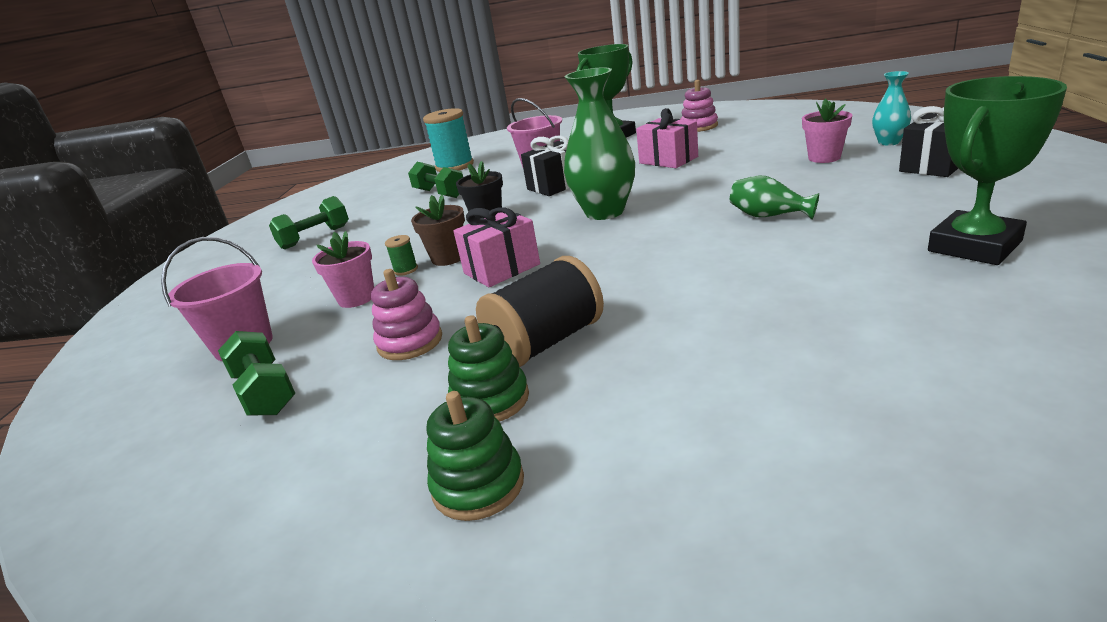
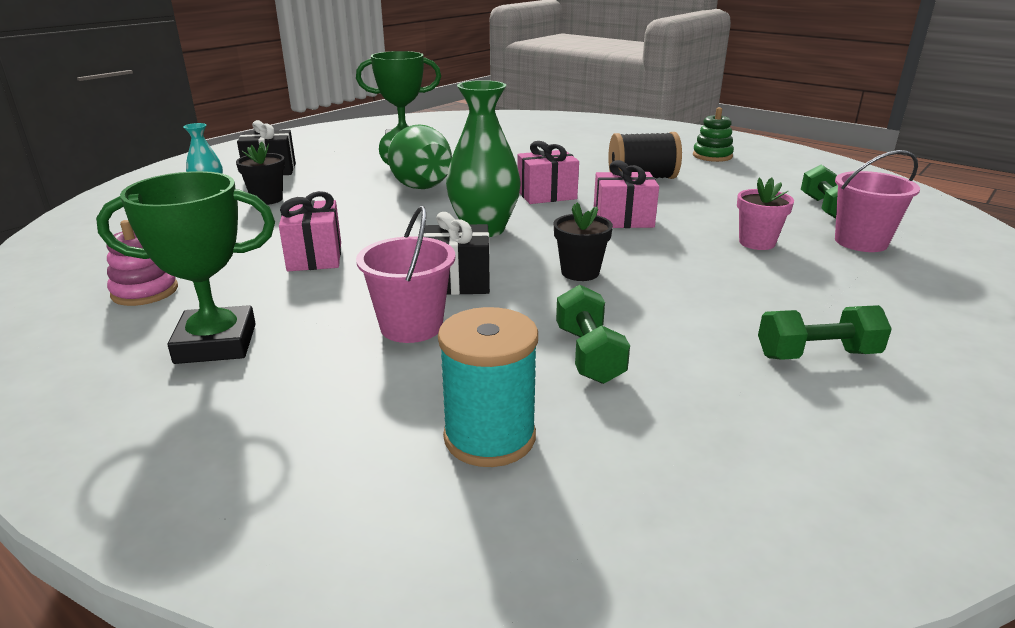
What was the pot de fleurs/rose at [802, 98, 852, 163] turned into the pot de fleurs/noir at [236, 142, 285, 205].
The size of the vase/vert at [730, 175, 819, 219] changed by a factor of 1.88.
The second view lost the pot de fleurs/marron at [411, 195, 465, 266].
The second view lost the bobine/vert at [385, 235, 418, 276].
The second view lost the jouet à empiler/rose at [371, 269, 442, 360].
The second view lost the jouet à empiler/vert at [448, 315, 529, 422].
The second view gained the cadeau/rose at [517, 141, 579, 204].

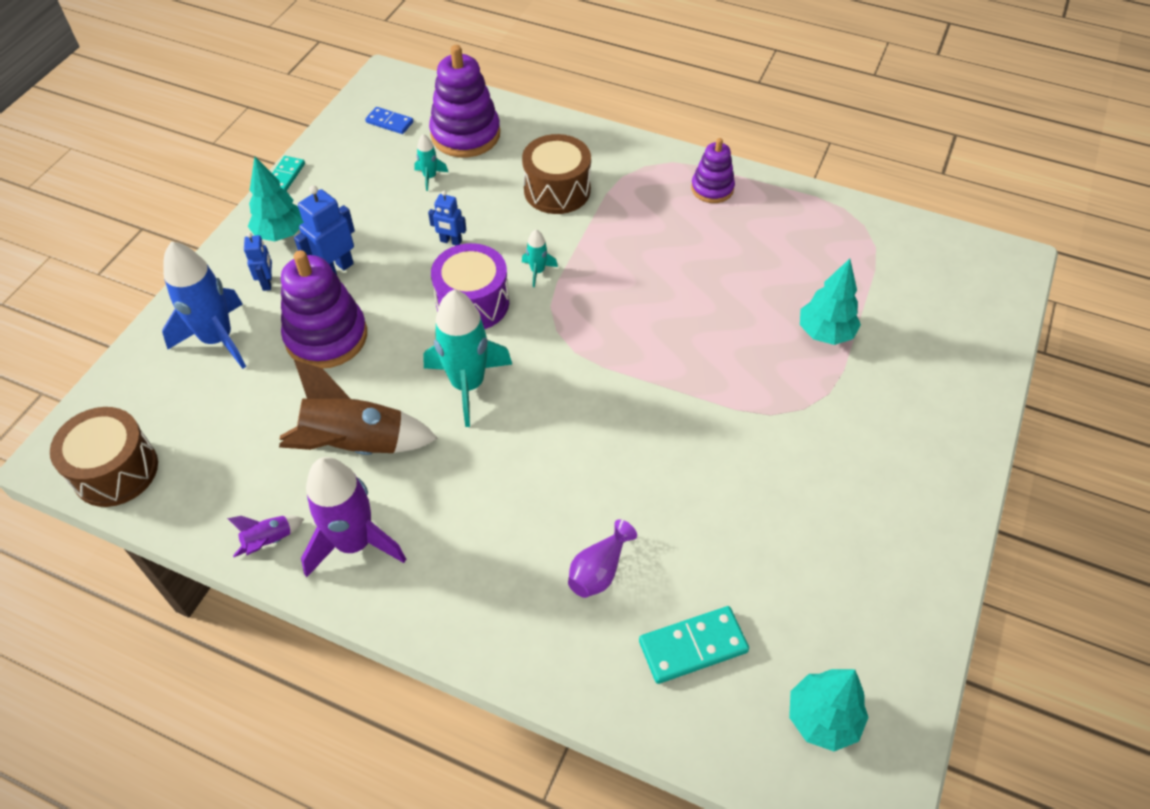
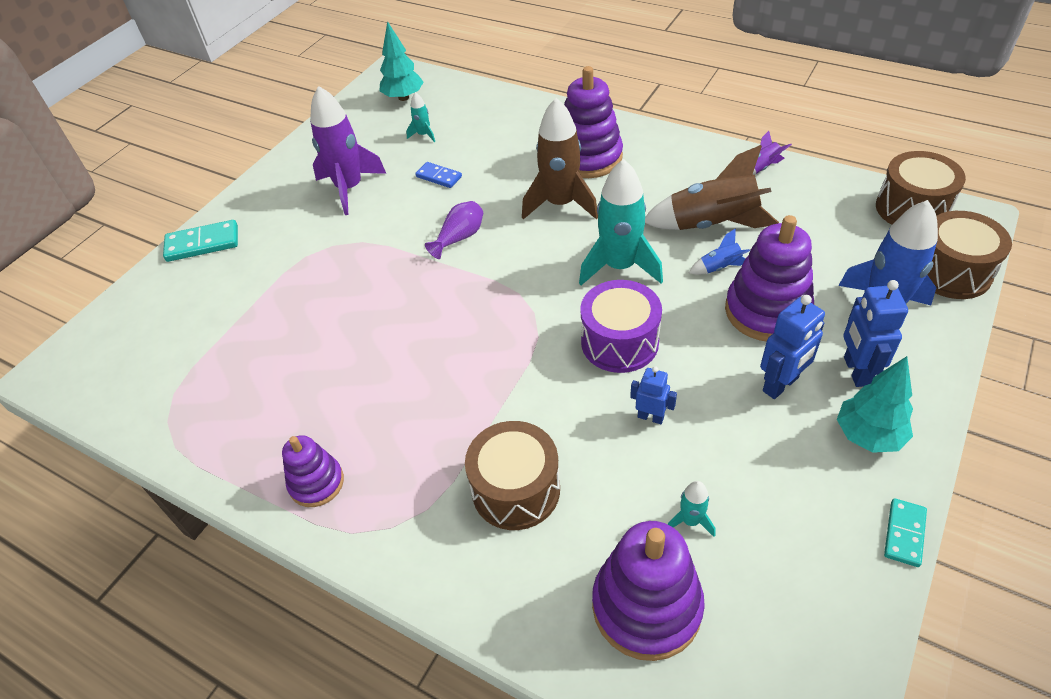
The domino/bleu ended up elsewhere, having gone from [365, 107, 413, 134] to [415, 162, 462, 188].
The fusée/turquoise ended up elsewhere, having gone from [522, 229, 558, 287] to [406, 92, 435, 142].
The size of the robot/bleu at [244, 233, 272, 291] changed by a factor of 1.62.
The second view lost the arbre/turquoise at [800, 259, 861, 345].
The fusée/violet ended up elsewhere, having gone from [301, 457, 406, 577] to [310, 86, 386, 215].
The vase/violet ended up elsewhere, having gone from [568, 519, 637, 598] to [425, 201, 483, 259].
The domino/turquoise ended up elsewhere, having gone from [639, 606, 749, 684] to [163, 220, 238, 262].
The second view gained the jouet à empiler/violet at [564, 66, 623, 178].
The second view gained the fusée/marron at [522, 98, 598, 219].
The second view gained the tambour/marron at [927, 211, 1012, 299].
The second view gained the fusée/bleu at [689, 228, 750, 275].

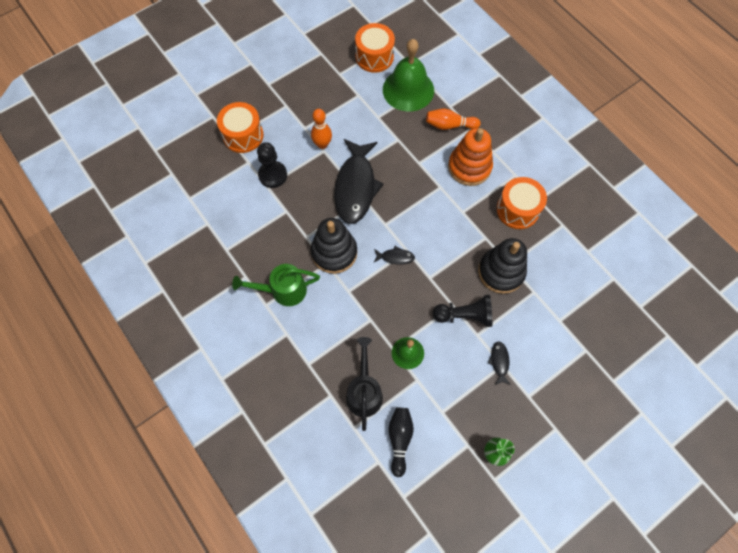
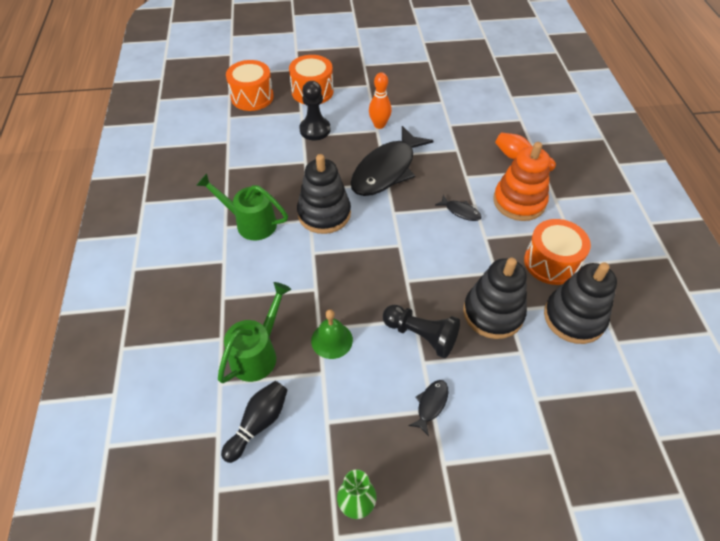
The tambour/orange ended up elsewhere, having gone from [355, 23, 395, 73] to [226, 60, 274, 111].
The second view lost the cloche/vert at [383, 39, 434, 112].
The poisson/noir ended up elsewhere, having gone from [374, 246, 415, 265] to [435, 195, 482, 221].
What was the arrosoir/noir at [346, 337, 383, 431] turned into the arrosoir/vert at [218, 282, 291, 383].
The second view gained the jouet à empiler/noir at [544, 262, 617, 344].

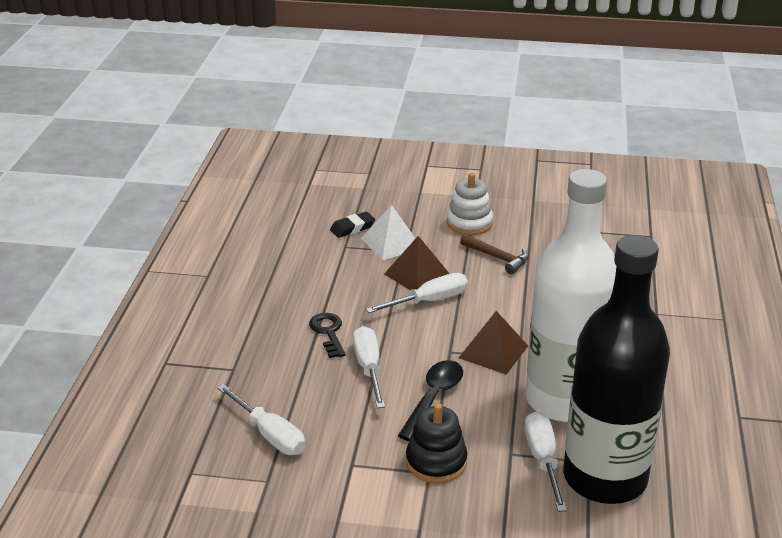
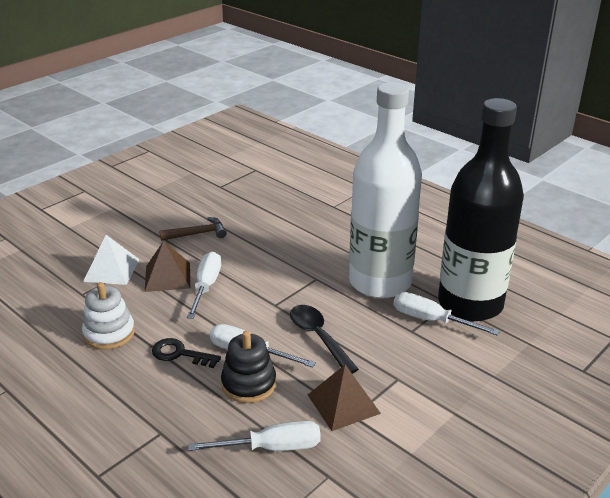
The jouet à empiler/blanc ended up elsewhere, having gone from [447, 173, 493, 235] to [82, 282, 135, 350].
The second view lost the gomme/noir at [330, 212, 375, 238].
The pyramide/marron ended up elsewhere, having gone from [459, 311, 528, 375] to [308, 365, 381, 431].
The jouet à empiler/noir ended up elsewhere, having gone from [406, 403, 467, 483] to [221, 331, 276, 403].

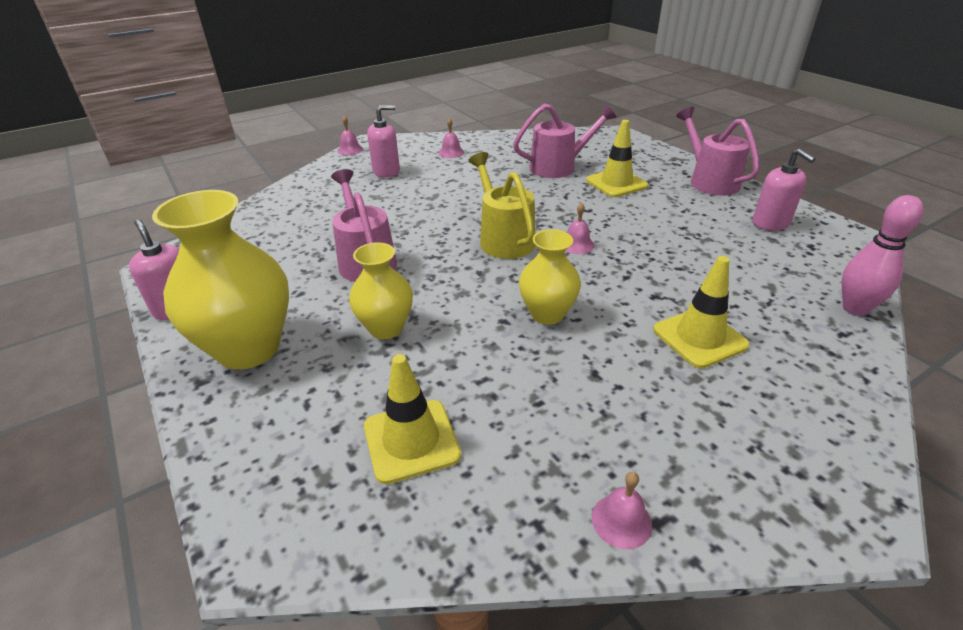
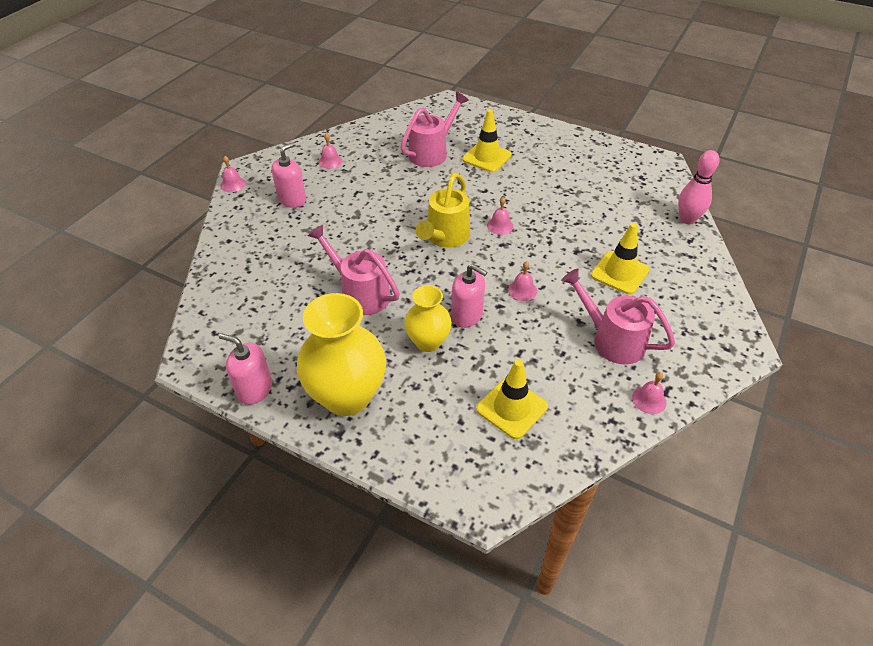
The arrosoir/rose ended up elsewhere, having gone from [676, 107, 760, 195] to [561, 268, 675, 365].
The distributeur de savon/rose ended up elsewhere, having gone from [753, 148, 816, 231] to [451, 264, 487, 328].
The arrosoir/jaune at [468, 152, 535, 259] ended up facing another way, 105 degrees counterclockwise from before.
Where the vase/jaune stood at [519, 229, 581, 325], the cloche/rose came to stand at [508, 261, 537, 301].

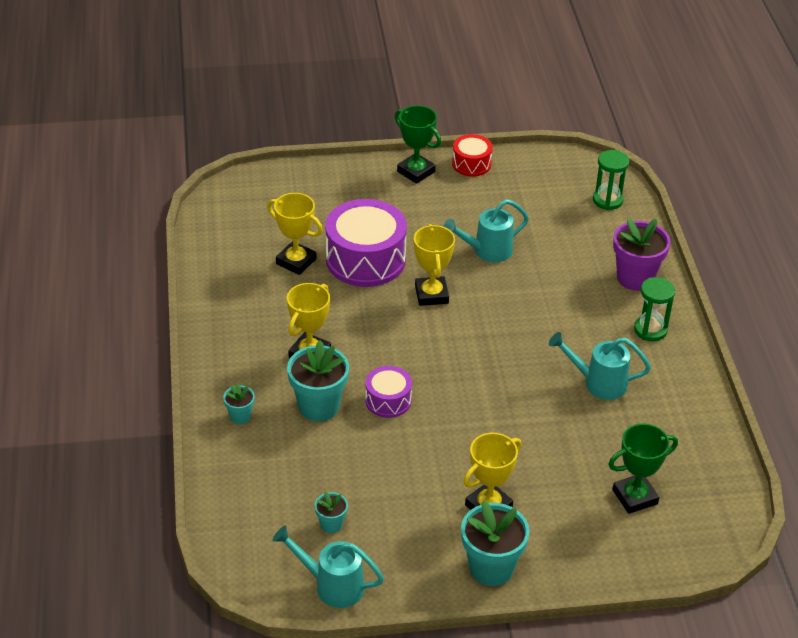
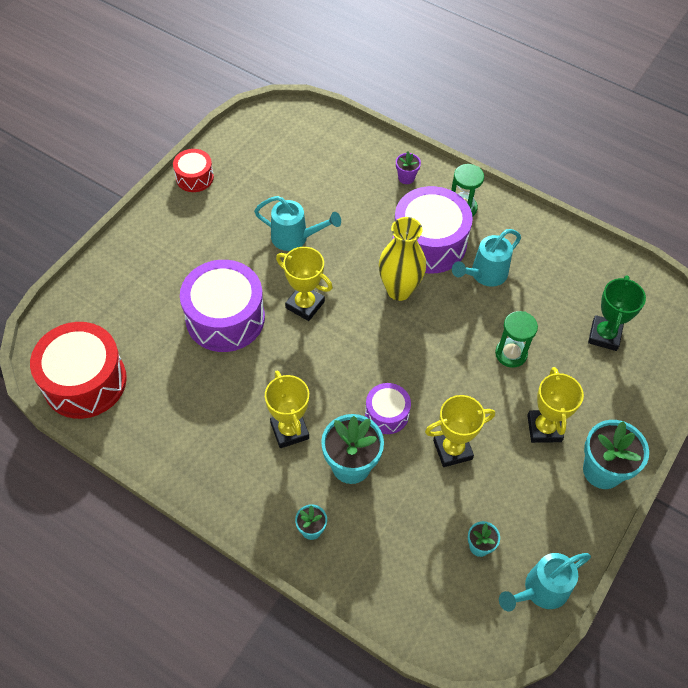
The second view lost the trophée/vert at [395, 105, 441, 184].
The sablier/vert ended up elsewhere, having gone from [593, 150, 629, 210] to [495, 311, 538, 368].
The trophée/jaune ended up elsewhere, having gone from [267, 193, 323, 275] to [425, 395, 495, 467].
The arrosoir/turquoise at [443, 199, 529, 262] ended up facing another way, 90 degrees counterclockwise from before.
The size of the pot de fleurs/violet at [613, 218, 670, 291] changed by a factor of 0.51.
The second view gained the tambour/violet at [392, 186, 473, 273].
The second view gained the vase/jaune at [379, 217, 426, 301].
The second view gained the tambour/rouge at [30, 322, 127, 419].

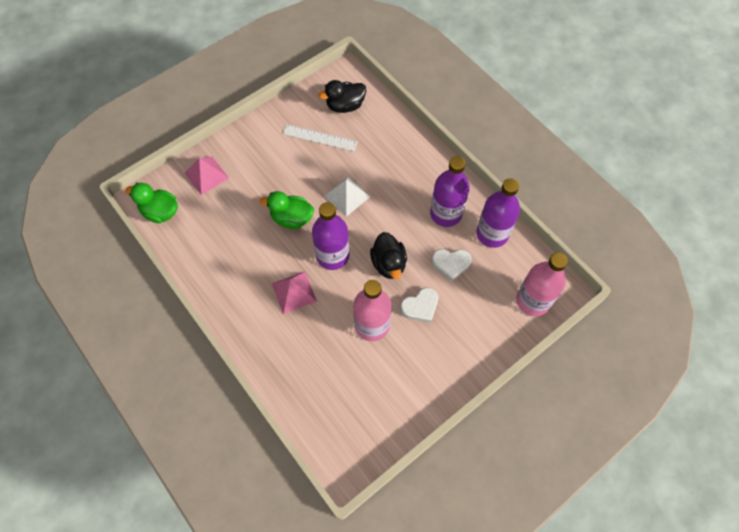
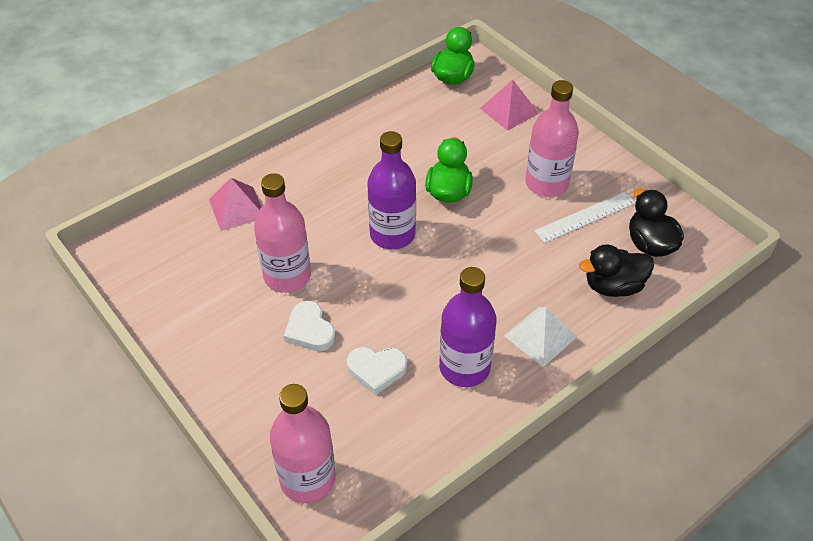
The règle/blanc at [283, 124, 358, 152] ended up facing another way, 45 degrees clockwise from before.
The pyramide/blanc ended up elsewhere, having gone from [324, 177, 370, 217] to [504, 307, 577, 367].
The second view lost the bouteille/violet at [476, 178, 520, 248].
The canard/noir ended up elsewhere, having gone from [370, 232, 407, 279] to [579, 245, 654, 297].
The cœur/blanc at [431, 249, 472, 281] ended up facing another way, 90 degrees counterclockwise from before.
The pyramide/rose ended up elsewhere, having gone from [272, 271, 317, 314] to [209, 178, 262, 231].
The second view gained the bouteille/rose at [525, 80, 579, 197].

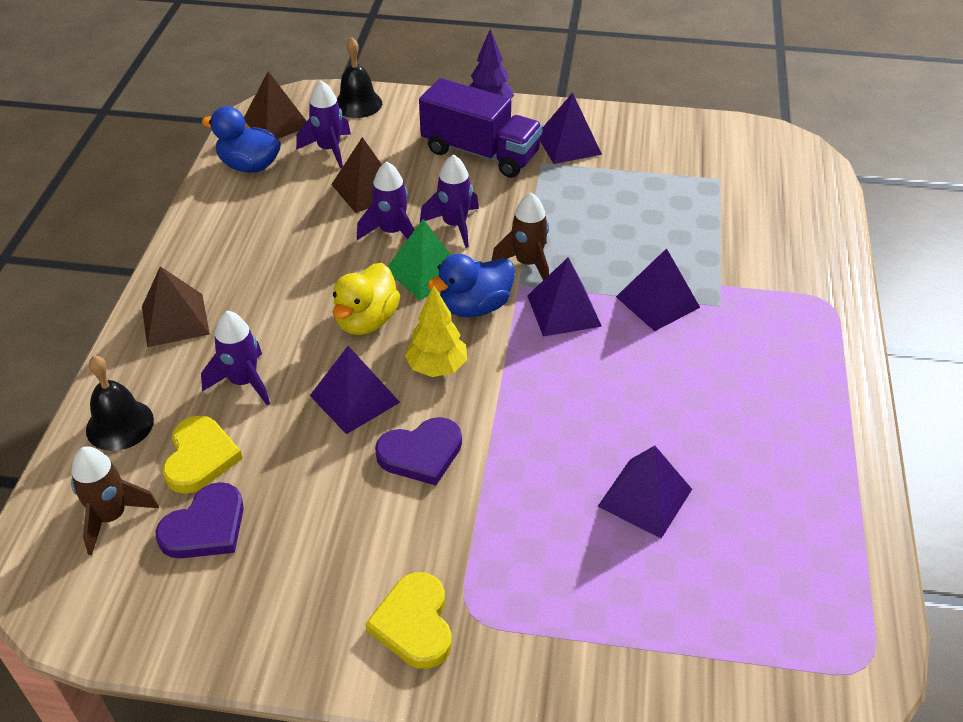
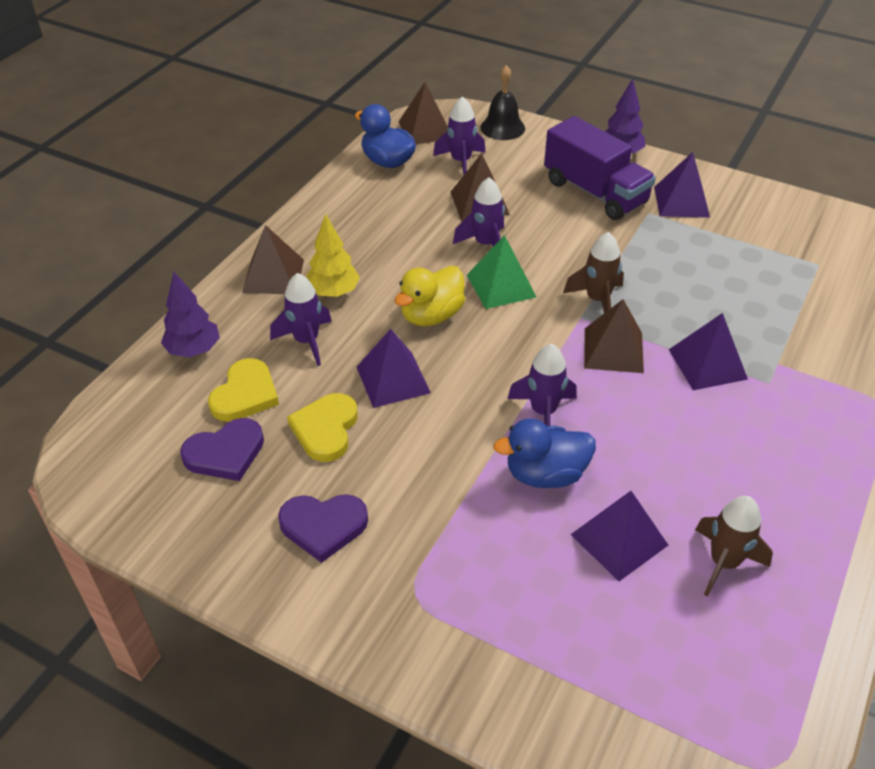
The fusée/violet ended up elsewhere, having gone from [420, 154, 479, 248] to [508, 344, 577, 426].
The canard/bleu ended up elsewhere, having gone from [427, 254, 515, 317] to [493, 419, 596, 488].
What was the pyramide/violet at [527, 257, 602, 337] turned into the pyramide/marron at [584, 299, 644, 373].
The arbre/jaune ended up elsewhere, having gone from [405, 285, 467, 377] to [306, 214, 360, 297].
Where the cloche/noir stood at [86, 356, 154, 451], the arbre/violet came to stand at [161, 272, 220, 357].
The cœur/violet ended up elsewhere, having gone from [375, 417, 462, 485] to [278, 494, 368, 563].
The fusée/marron ended up elsewhere, having gone from [71, 446, 159, 555] to [695, 496, 773, 597].
The cœur/jaune ended up elsewhere, having gone from [365, 572, 452, 669] to [287, 393, 358, 462].

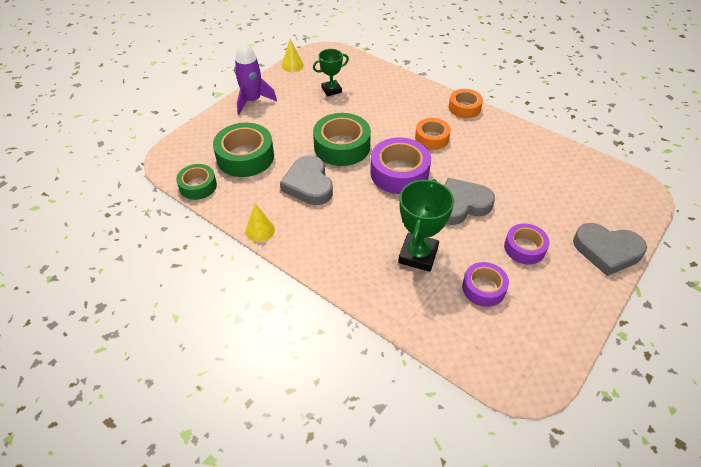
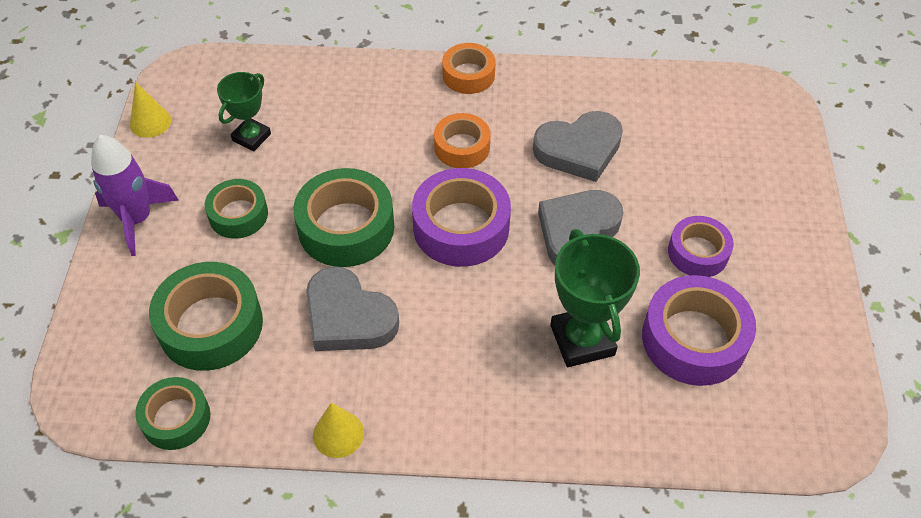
The cœur/gris ended up elsewhere, having gone from [573, 223, 647, 276] to [533, 111, 623, 182].
The size of the ruban adhésif/violet at [462, 262, 509, 307] changed by a factor of 1.63.
The second view gained the ruban adhésif/vert at [205, 179, 268, 239].

